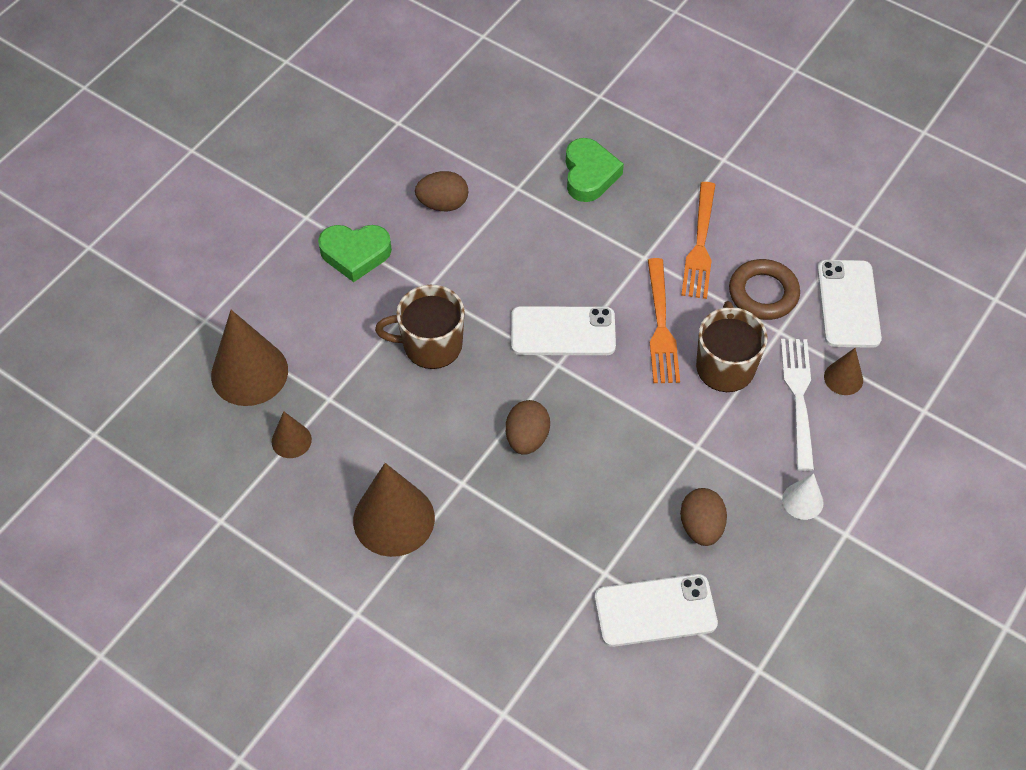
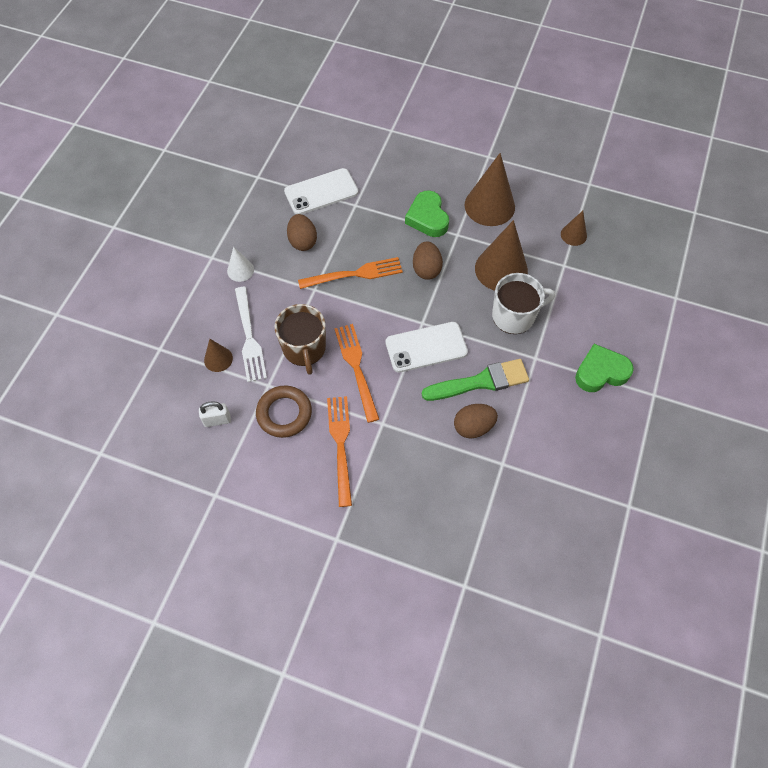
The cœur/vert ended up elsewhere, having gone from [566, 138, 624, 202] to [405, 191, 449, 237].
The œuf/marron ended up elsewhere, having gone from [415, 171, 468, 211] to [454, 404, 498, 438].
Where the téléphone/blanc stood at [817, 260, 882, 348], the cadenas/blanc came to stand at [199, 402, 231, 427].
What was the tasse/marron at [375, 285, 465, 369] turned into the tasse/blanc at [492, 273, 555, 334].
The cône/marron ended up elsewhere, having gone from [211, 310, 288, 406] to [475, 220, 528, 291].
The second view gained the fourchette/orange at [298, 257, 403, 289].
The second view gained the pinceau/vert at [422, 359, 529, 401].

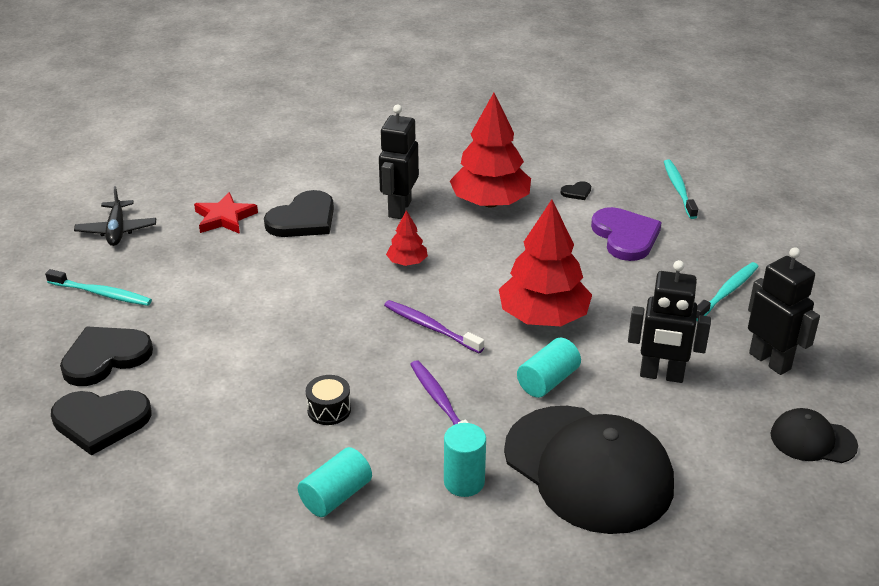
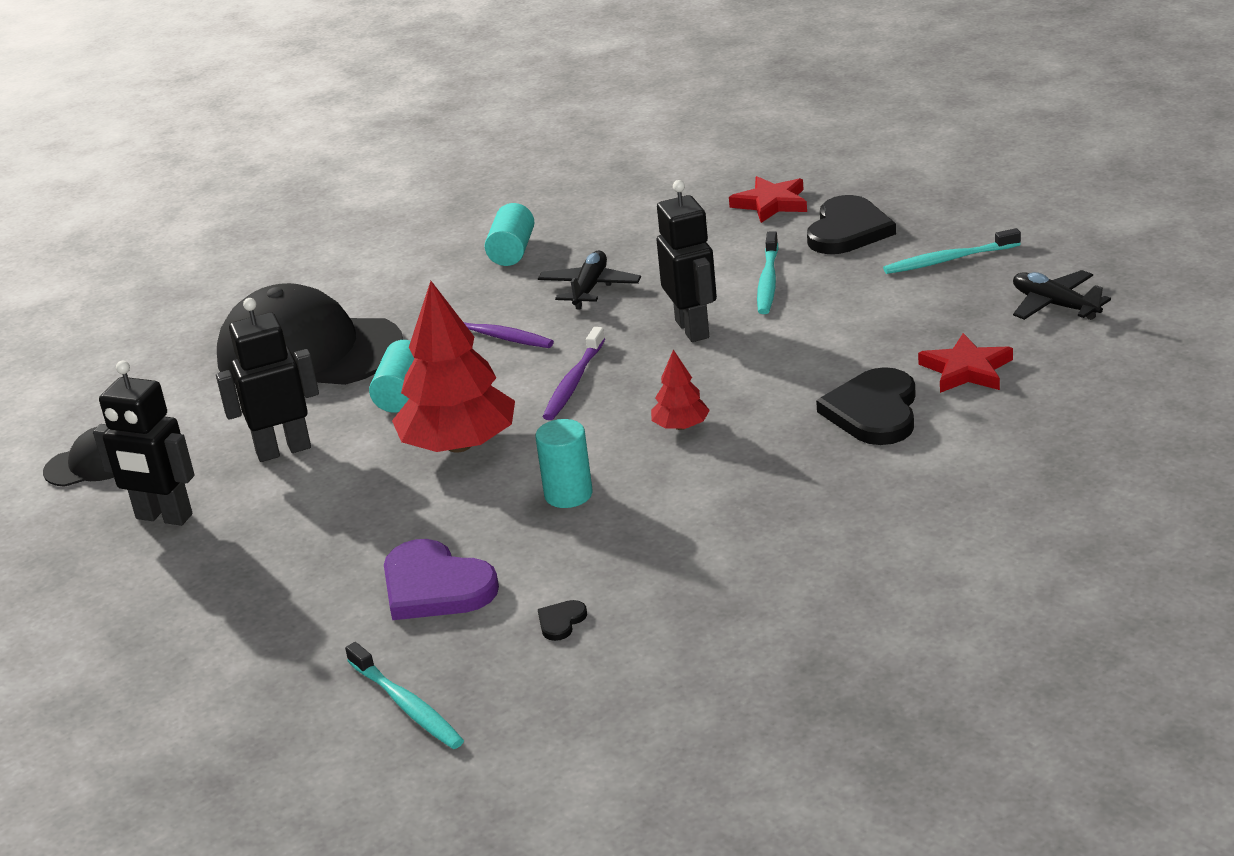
The second view lost the arbre/rouge at [450, 93, 531, 207].
The robot/noir ended up elsewhere, having gone from [379, 104, 419, 219] to [656, 180, 717, 342].
The brosse à dents/turquoise ended up elsewhere, having gone from [696, 262, 759, 321] to [757, 231, 778, 314].
The brosse à dents/violet at [384, 300, 484, 353] ended up facing another way, 105 degrees clockwise from before.
Where the tambour/noir stood at [306, 375, 351, 425], the avion/noir came to stand at [538, 251, 641, 309].
Where the cœur/noir stood at [51, 390, 152, 456], the étoile/rouge came to stand at [729, 176, 807, 223].
The cylindre/turquoise ended up elsewhere, having gone from [444, 423, 486, 497] to [535, 419, 593, 508].

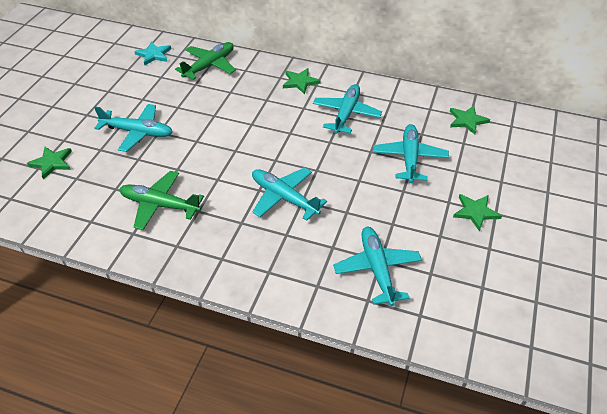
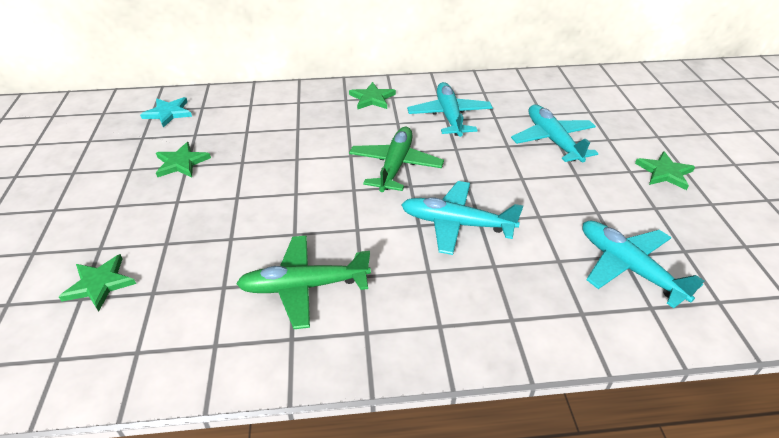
The avion/vert ended up elsewhere, having gone from [175, 42, 236, 80] to [349, 127, 444, 192].
The second view lost the avion/turquoise at [94, 104, 172, 152].
The étoile/vert ended up elsewhere, having gone from [450, 106, 490, 134] to [156, 142, 211, 178].

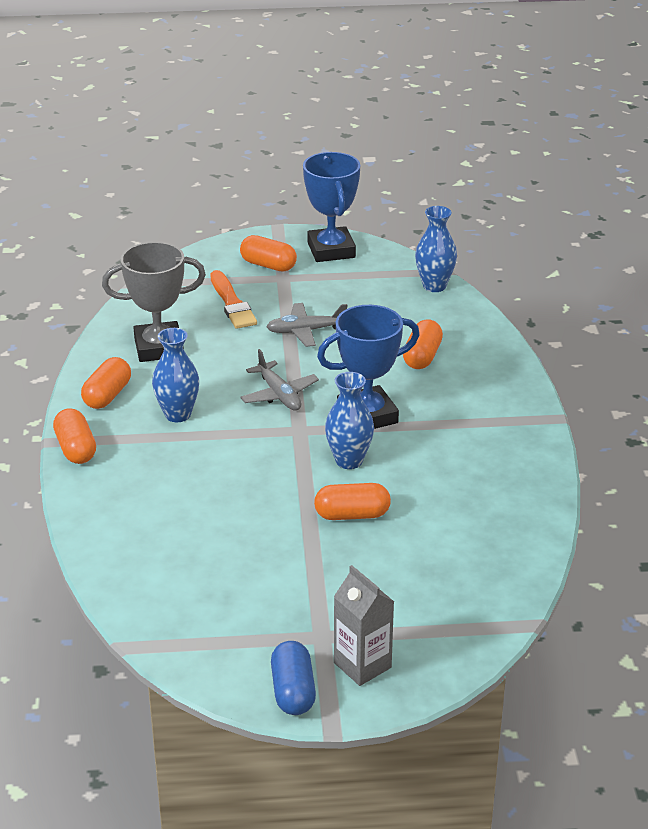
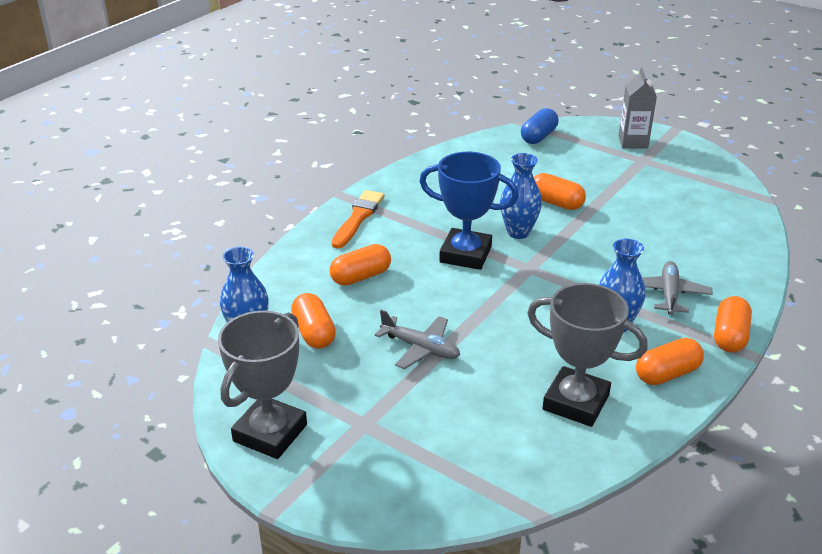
What was the trophée/bleu at [303, 152, 360, 262] turned into the trophée/gris at [218, 311, 307, 459].
The gélule/orange ended up elsewhere, having gone from [240, 235, 297, 271] to [291, 293, 336, 349].
The pinceau/orange ended up elsewhere, having gone from [210, 270, 257, 329] to [332, 190, 384, 248].
The avion/gris ended up elsewhere, having gone from [240, 349, 319, 411] to [642, 261, 713, 315].
The gélule/bleu ended up elsewhere, having gone from [271, 641, 316, 715] to [521, 108, 558, 144].

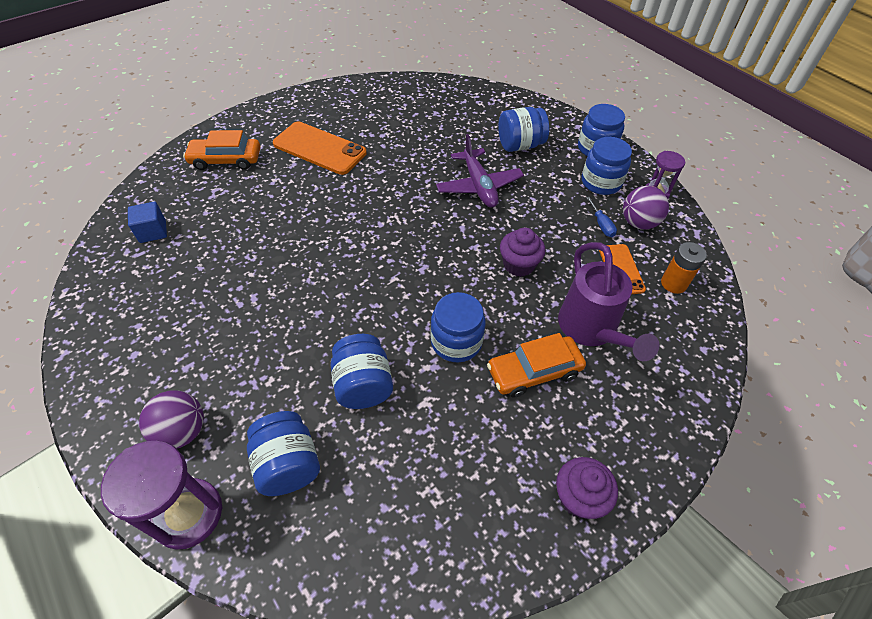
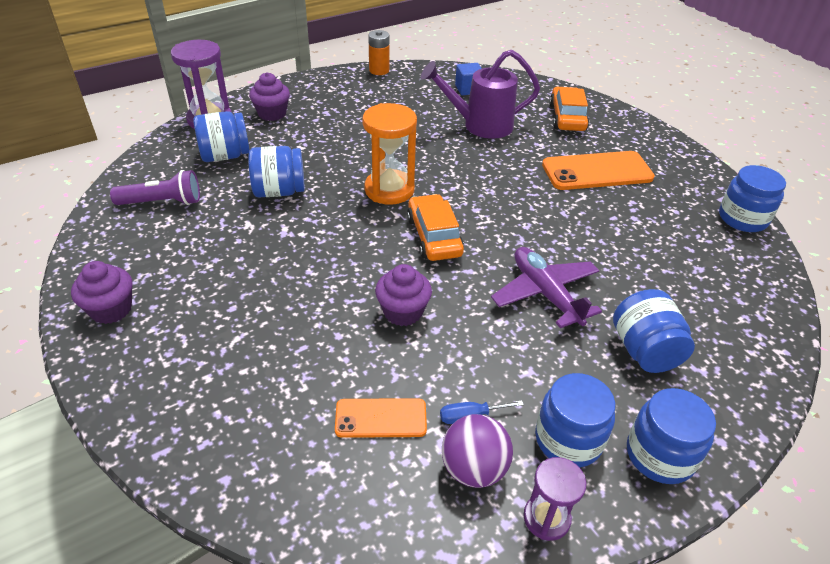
The téléphone/orange at [273, 121, 367, 175] ended up facing another way, 45 degrees clockwise from before.
The avion/violet at [436, 134, 524, 208] ended up facing another way, 75 degrees clockwise from before.
The arrosoir/violet ended up elsewhere, having gone from [558, 242, 659, 361] to [421, 50, 540, 139].
The pile/orange ended up elsewhere, having gone from [661, 242, 707, 294] to [368, 30, 389, 75].
The bocal/bleu ended up elsewhere, having gone from [430, 292, 486, 362] to [719, 165, 786, 232].
The voiture/orange ended up elsewhere, having gone from [487, 333, 586, 398] to [407, 194, 464, 261].
Where the balle/violet stood at [139, 390, 204, 449], the muffin/violet came to stand at [249, 72, 290, 121].
The second view gained the sablier/orange at [362, 103, 417, 205].
The second view gained the lampe de poche/violet at [110, 170, 200, 205].

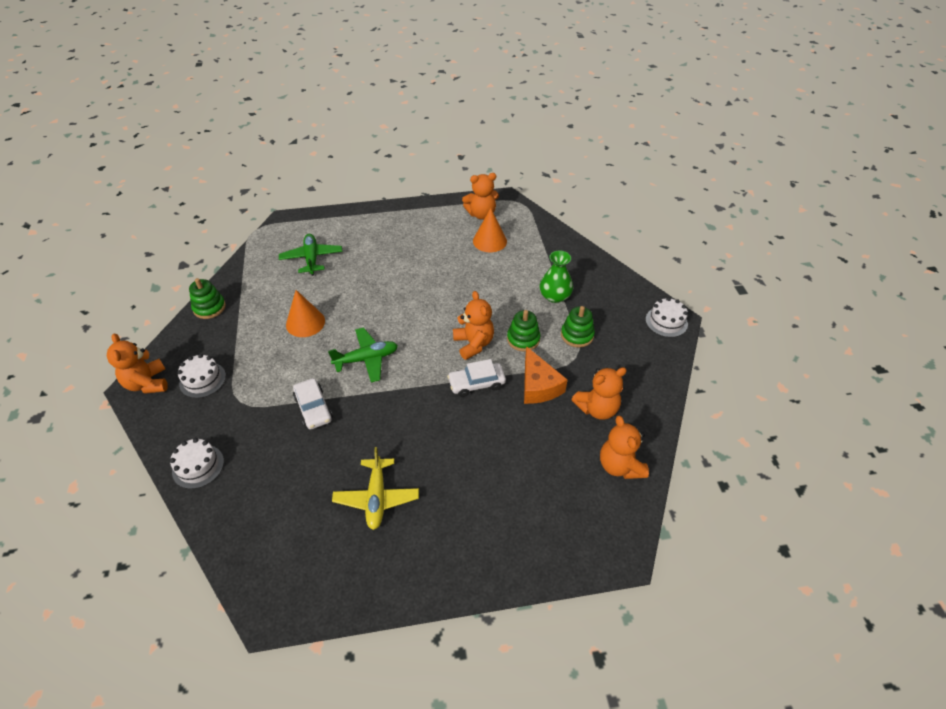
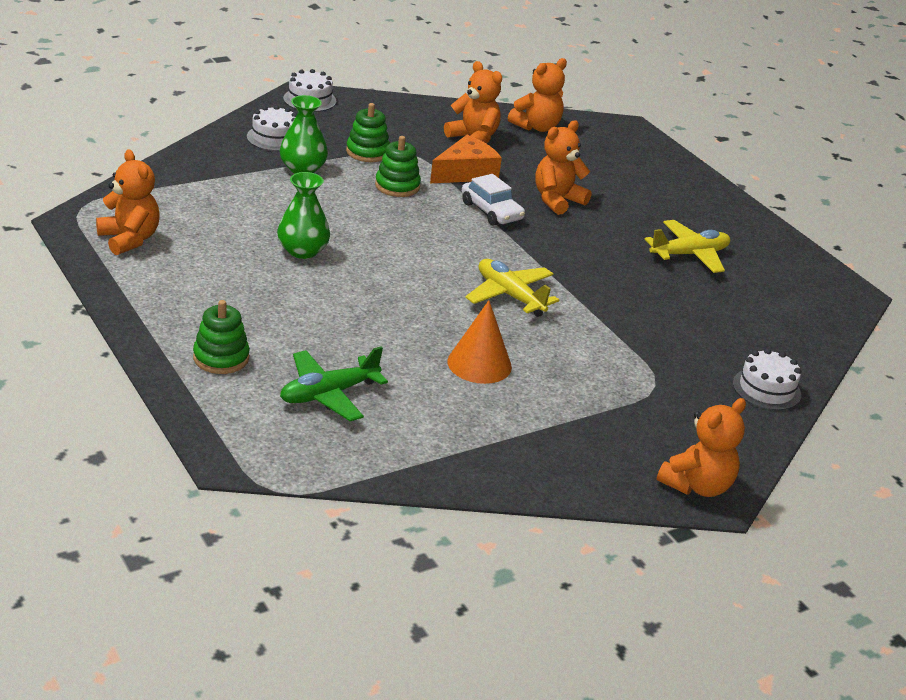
The second view lost the cône/orange at [473, 208, 507, 252].
The jouet à empiler/vert ended up elsewhere, having gone from [189, 278, 226, 319] to [193, 300, 250, 374].
The ours en peluche/orange ended up elsewhere, having gone from [453, 291, 494, 360] to [535, 120, 592, 215].
What was the avion/vert at [328, 327, 398, 383] turned into the avion/jaune at [465, 259, 559, 317].
The gâteau/blanc ended up elsewhere, having gone from [177, 354, 226, 398] to [247, 105, 297, 151].
The second view lost the voiture/blanc at [293, 378, 333, 429].
The second view gained the vase/vert at [277, 172, 330, 259].

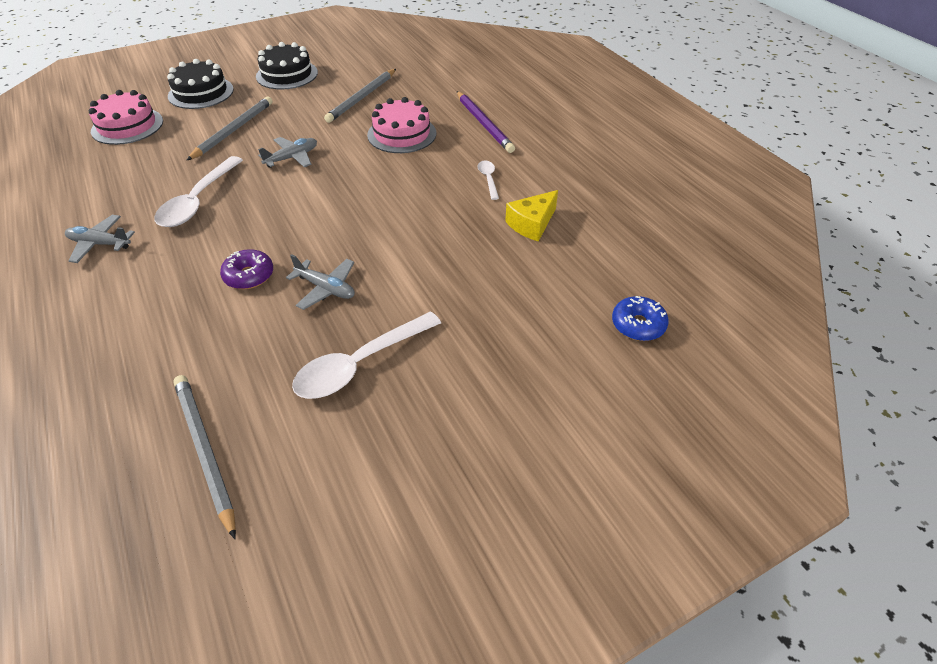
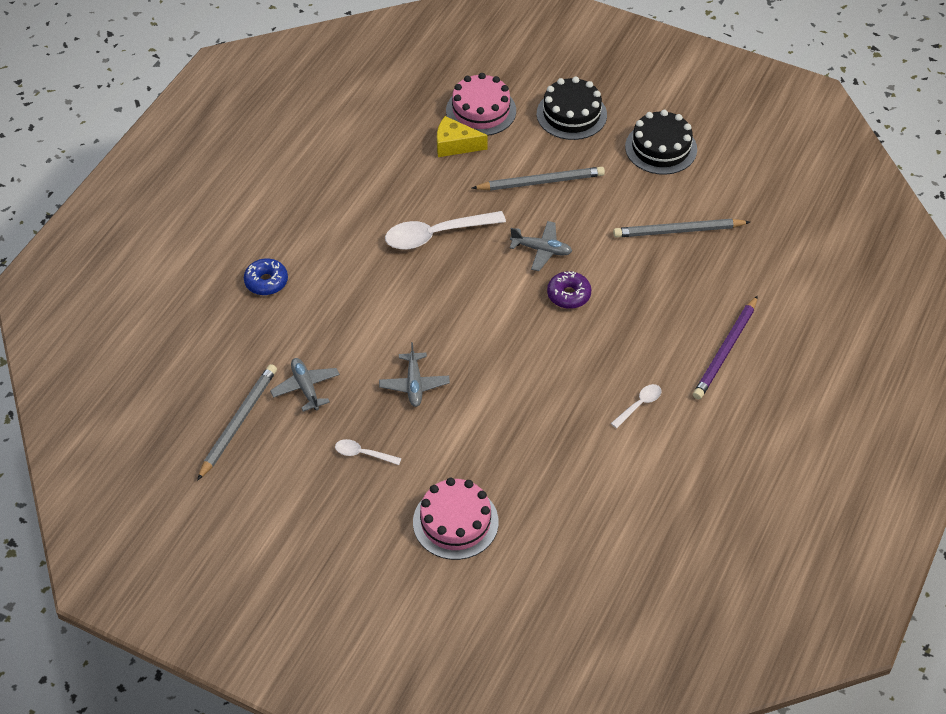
The gâteau/rose ended up elsewhere, having gone from [367, 97, 436, 153] to [413, 477, 499, 560].
The fromage/jaune ended up elsewhere, having gone from [505, 190, 558, 242] to [437, 116, 488, 157].
The avion/gris ended up elsewhere, having gone from [65, 215, 135, 263] to [270, 358, 340, 412].
The beignet/violet ended up elsewhere, having gone from [220, 249, 273, 289] to [547, 271, 591, 309].
The beignet/bleu ended up elsewhere, having gone from [612, 296, 669, 341] to [244, 258, 288, 295].
The size of the cuillère/blanc at [292, 311, 441, 399] changed by a factor of 0.50.

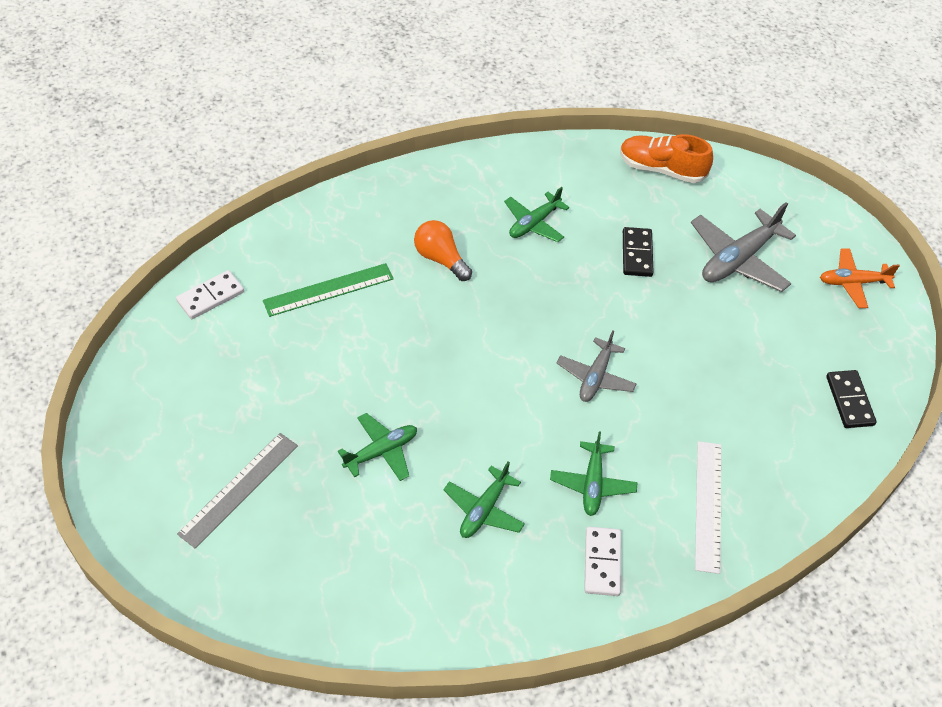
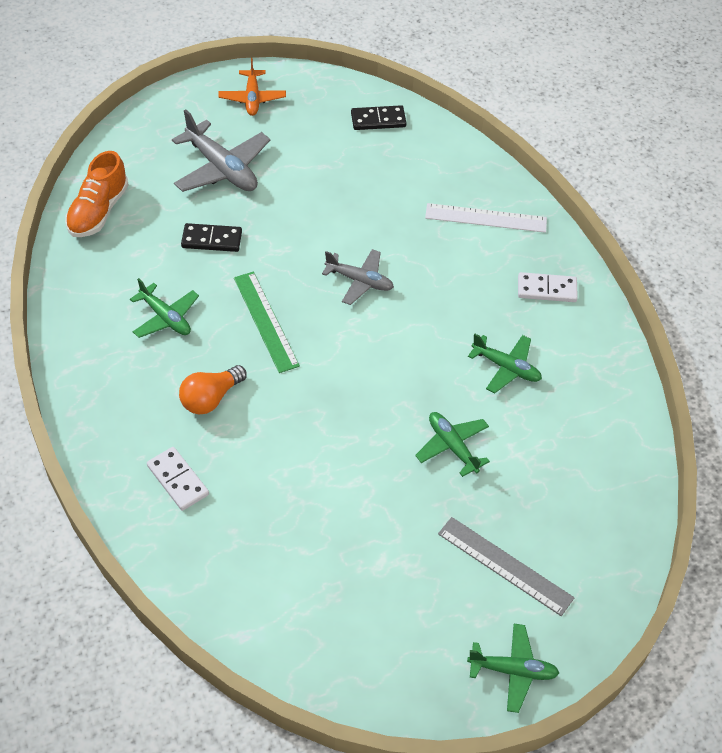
The règle/vert ended up elsewhere, having gone from [263, 263, 394, 317] to [234, 272, 300, 373].
The domino/blanc ended up elsewhere, having gone from [176, 270, 244, 319] to [147, 447, 209, 511].
The avion/vert ended up elsewhere, having gone from [550, 431, 638, 516] to [467, 624, 559, 713].

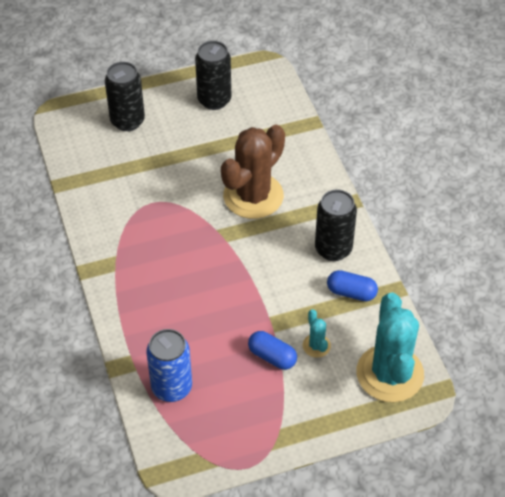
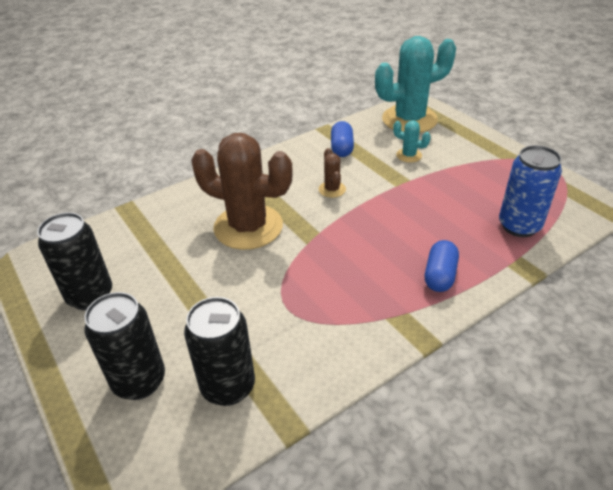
The canette/noir ended up elsewhere, having gone from [315, 190, 357, 261] to [184, 297, 255, 406].
The cactus/turquoise at [303, 309, 331, 358] ended up facing another way, 60 degrees clockwise from before.
The gélule/bleu ended up elsewhere, having gone from [248, 331, 297, 370] to [425, 240, 459, 292].
The second view gained the cactus/marron at [319, 148, 346, 198].

